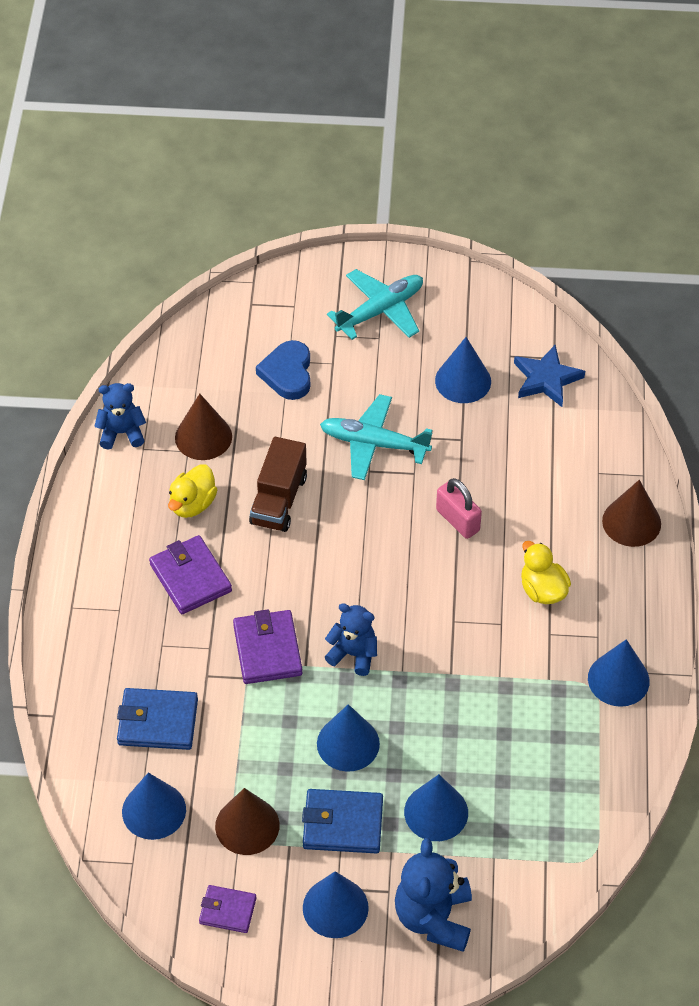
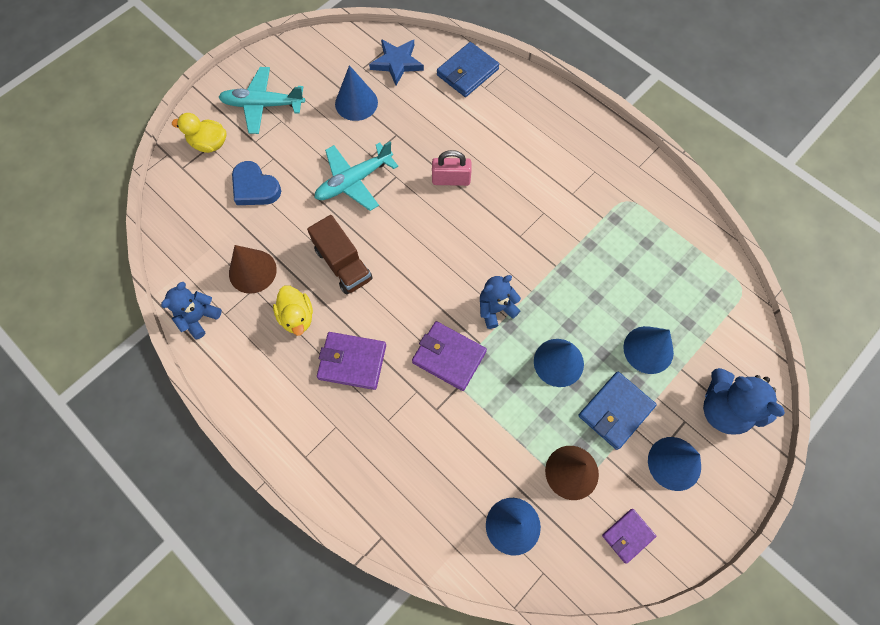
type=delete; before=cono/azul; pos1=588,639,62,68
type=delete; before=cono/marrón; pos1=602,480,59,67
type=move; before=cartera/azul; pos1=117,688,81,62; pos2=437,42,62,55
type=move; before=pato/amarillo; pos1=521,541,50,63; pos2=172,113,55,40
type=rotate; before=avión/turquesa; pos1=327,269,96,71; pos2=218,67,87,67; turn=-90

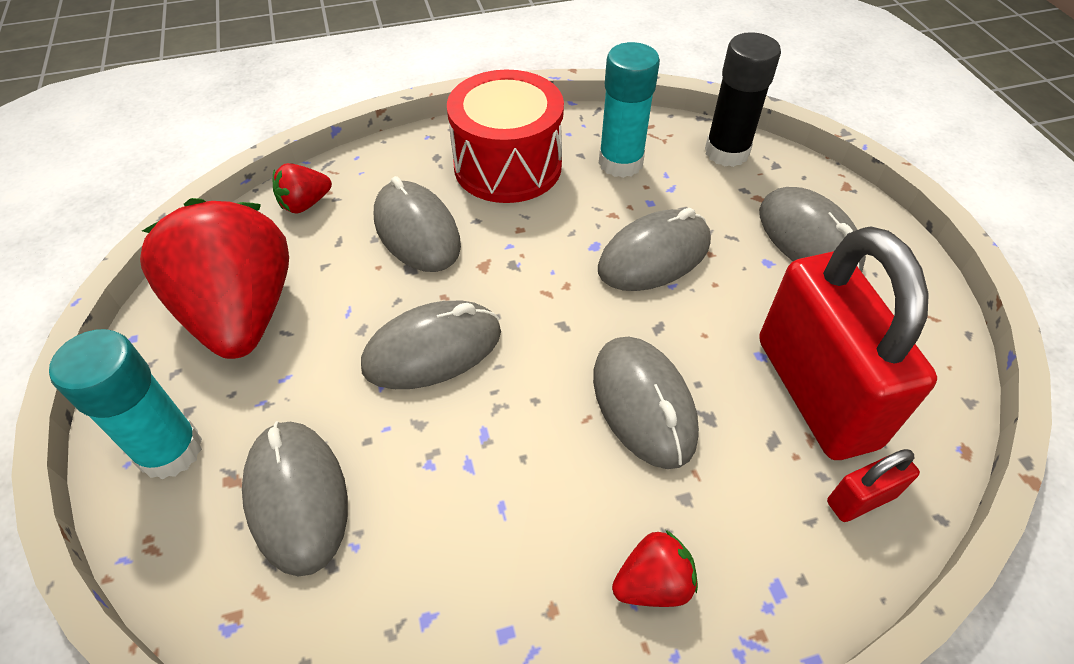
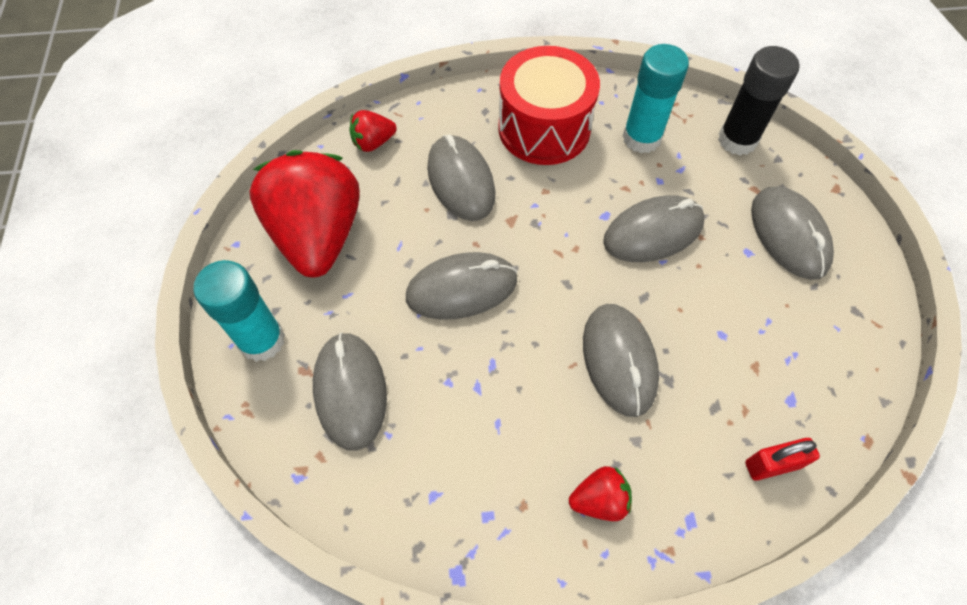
type=delete; before=candado/rojo; pos1=759,226,178,234

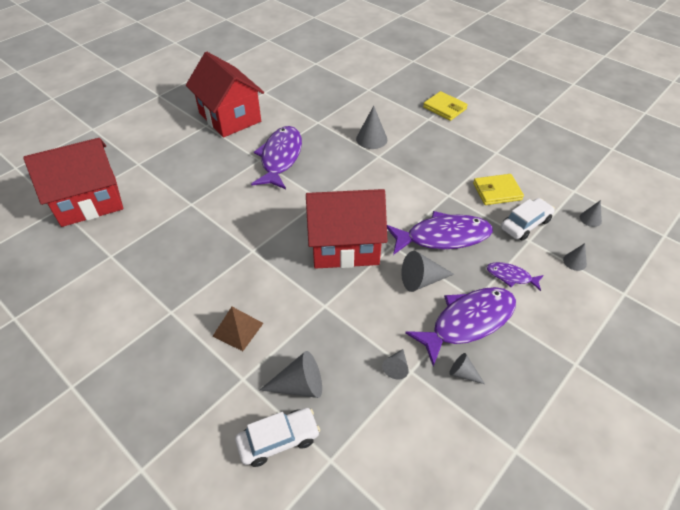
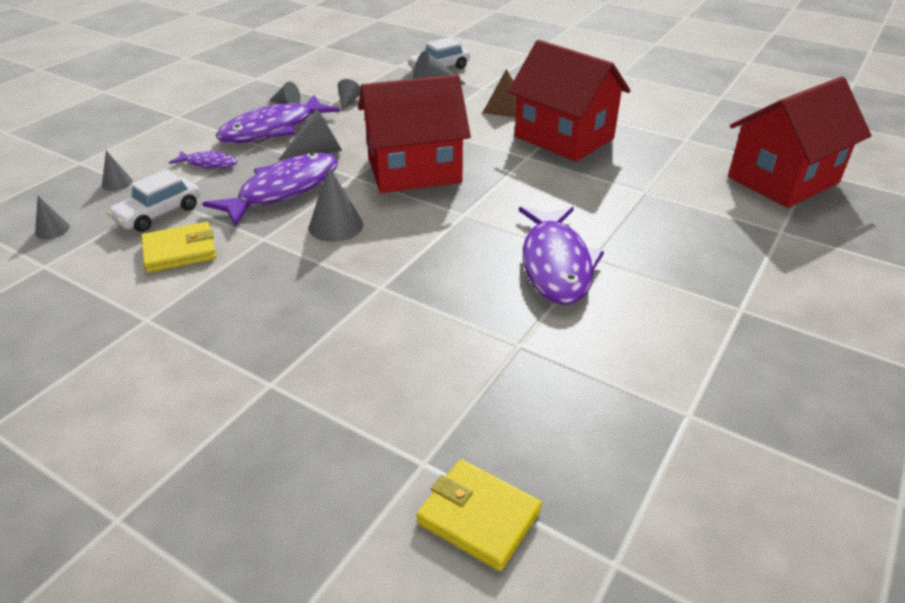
type=move; before=casa/rojo; pos1=186,52,78,86; pos2=508,40,123,122
type=move; before=cono/gris; pos1=356,106,31,43; pos2=309,166,54,76
type=move; before=cartera/amarillo; pos1=423,91,45,30; pos2=416,459,126,112
type=rotate; before=pez/morado; pos1=387,211,106,44; pos2=202,152,136,74; turn=150

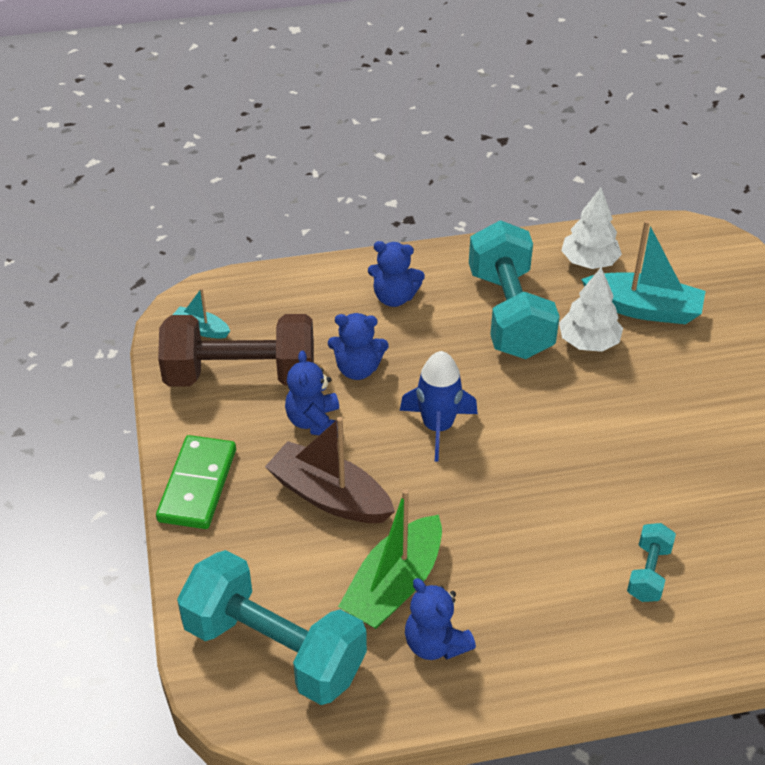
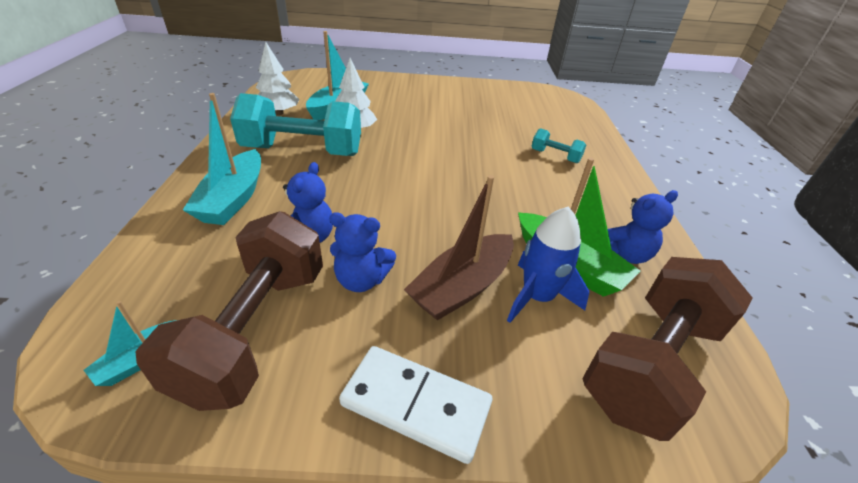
type=move; before=cohete/azul; pos1=400,351,78,111; pos2=507,207,82,116
type=replace; before=osito/azul; after=barco/turquesa; pos1=368,241,57,66; pos2=183,93,78,132
type=recolor; before=ficha de dominó/verde; after=ficha de dominó/blanco; pos1=156,435,80,94; pos2=339,346,153,118
type=recolor; before=mancuerna/turquesa; after=mancuerna/marrón; pos1=177,550,190,155; pos2=582,257,171,184

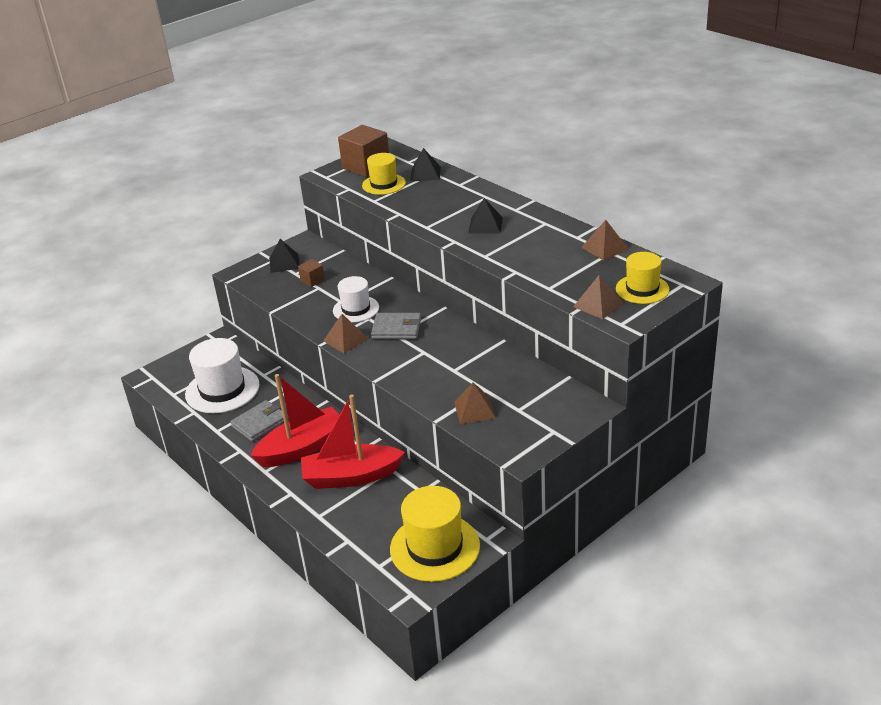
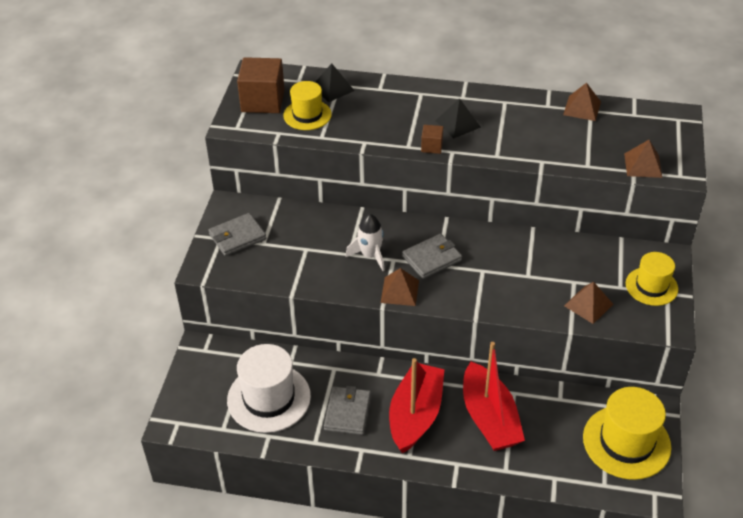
type=move; before=cubo/marrón; pos1=298,259,27,28; pos2=421,125,22,29
type=move; before=sombrero/amarillo; pos1=616,252,54,52; pos2=626,252,52,54
type=replace; before=pirámide/negro; after=cartera/gris; pos1=269,239,31,34; pos2=209,213,57,43
type=replace; before=sombrero/blanco; after=cohete/blanco; pos1=333,276,46,46; pos2=345,214,40,57
type=rotate; before=barco/rojo; pos1=301,394,104,95; pos2=463,342,62,109; turn=-60

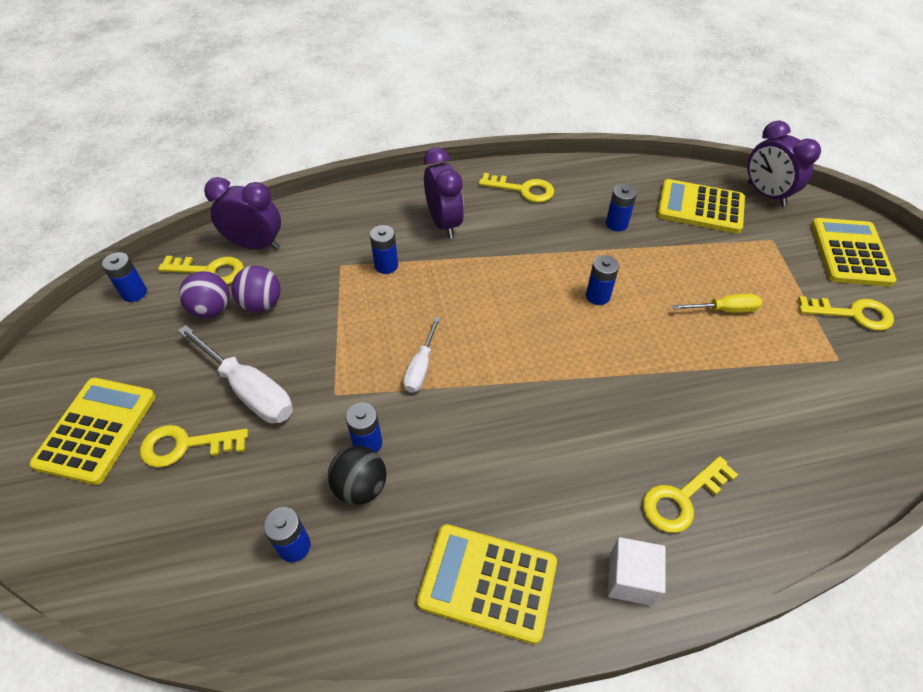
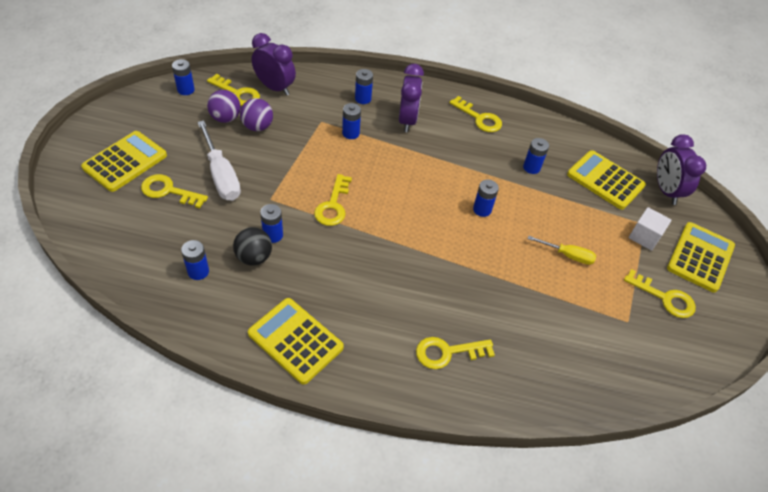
type=insert; after=pila/azul; pos2=355,69,18,35
type=move; before=cubo/blanco; pos1=608,537,58,69; pos2=629,207,43,44
type=replace; before=destornillador/blanco; after=llave/amarillo; pos1=403,317,37,76; pos2=314,174,38,52

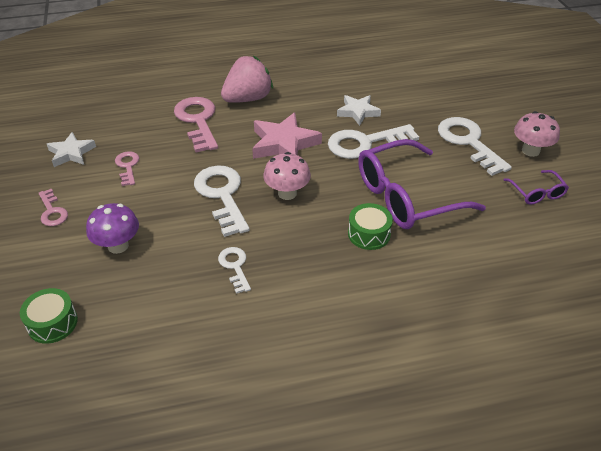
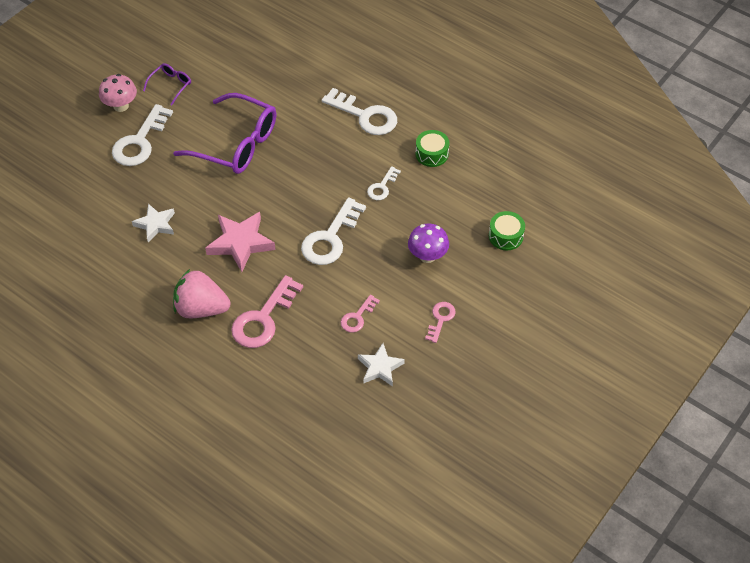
type=delete; before=seta/rosa; pos1=263,152,48,48
type=move; before=llave/blanco; pos1=328,124,91,35; pos2=322,88,75,47
type=move; before=tambor/verde; pos1=348,203,45,47; pos2=416,130,33,37

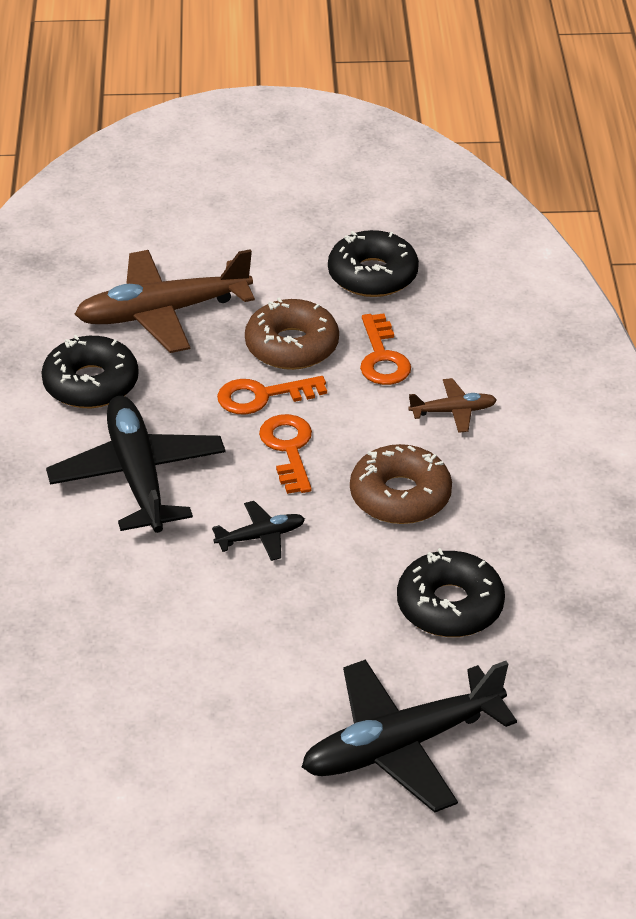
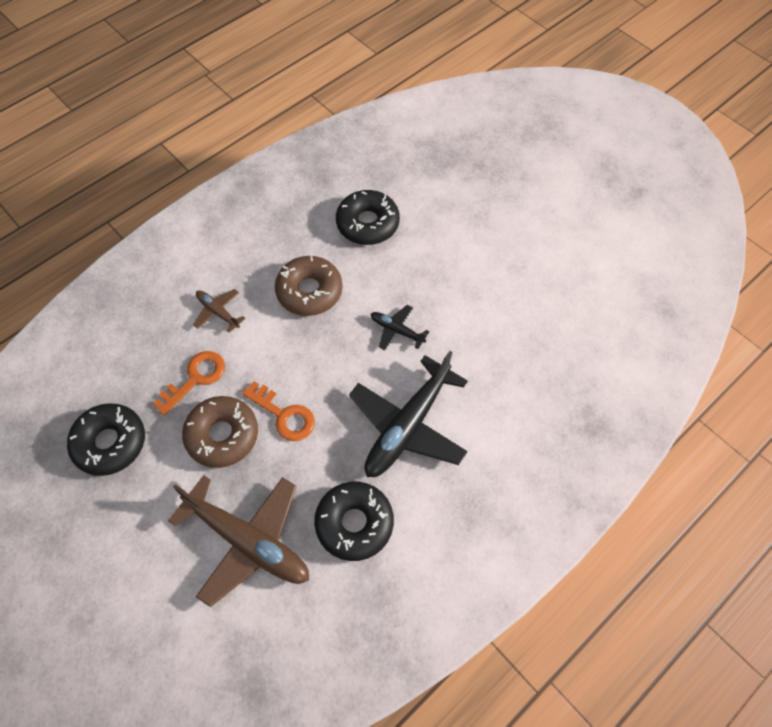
type=delete; before=llave/naranja; pos1=259,414,53,80
type=delete; before=avión/negro; pos1=302,659,215,154

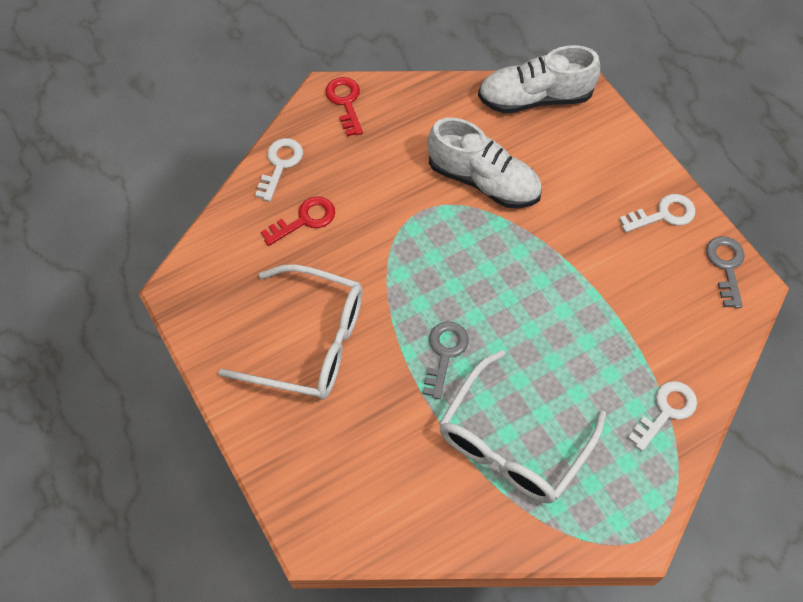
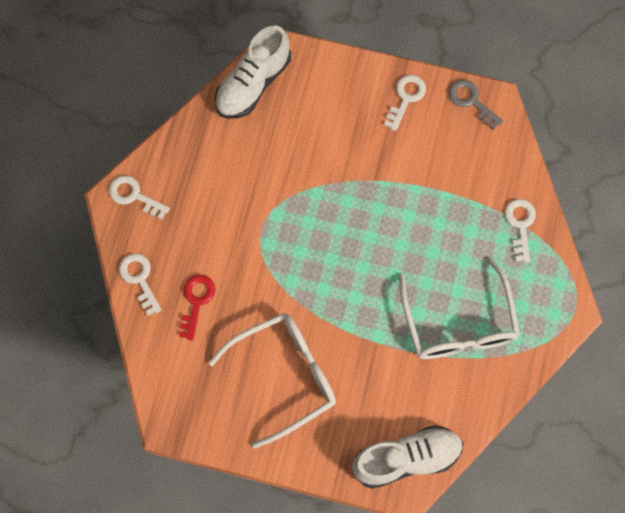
type=delete; before=llave/gris; pos1=423,322,46,77
type=move; before=zapato/blanco; pos1=428,117,114,91; pos2=352,425,111,64
type=recolor; before=llave/rojo; after=llave/blanco; pos1=325,77,38,60; pos2=109,175,61,44

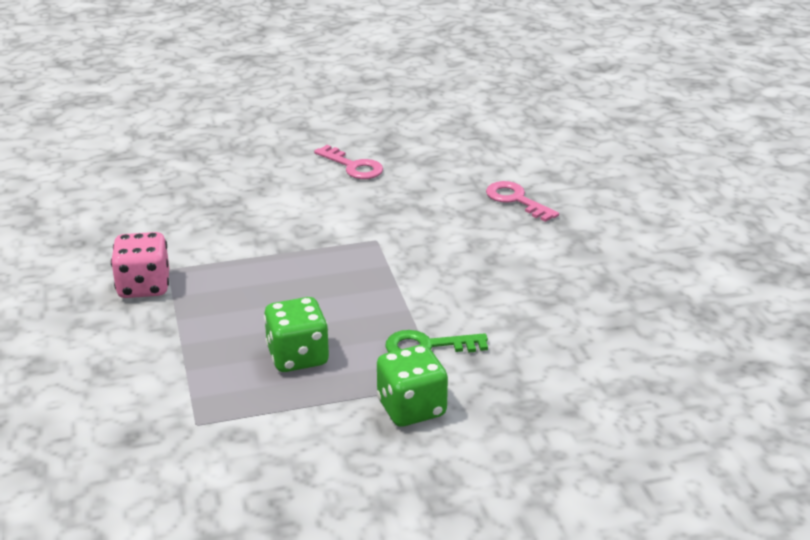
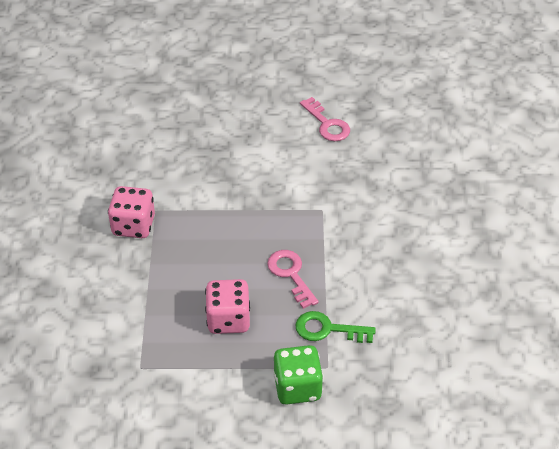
type=move; before=llave/rosa; pos1=486,181,73,41; pos2=267,250,52,59
type=recolor; before=dado/verde; after=dado/rosa; pos1=264,297,65,75; pos2=205,279,45,55

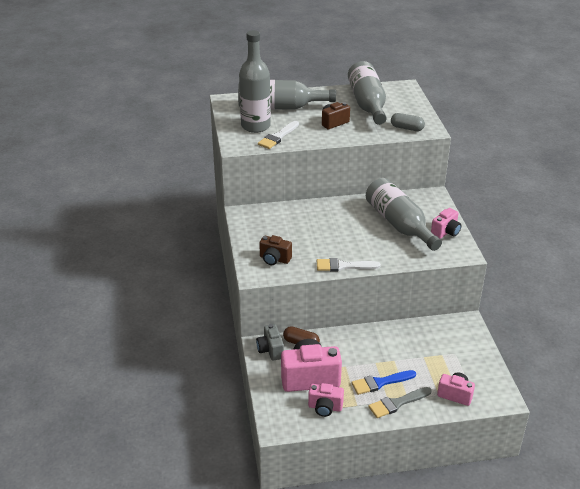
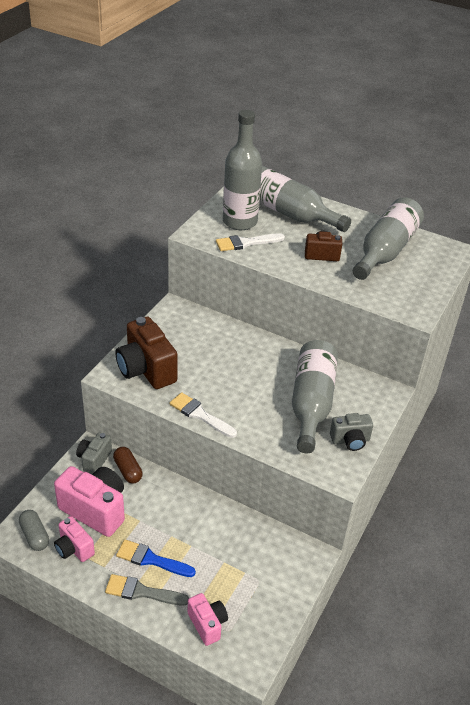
type=move; before=cápsula/gris; pos1=391,113,34,18; pos2=19,510,30,41
type=recolor; before=cámara/rosa; after=cámara/gris; pos1=431,208,31,31; pos2=330,413,43,38
type=resize; before=cámara/marrón; pos1=259,235,33,30; pos2=115,317,63,72; scale=1.76

